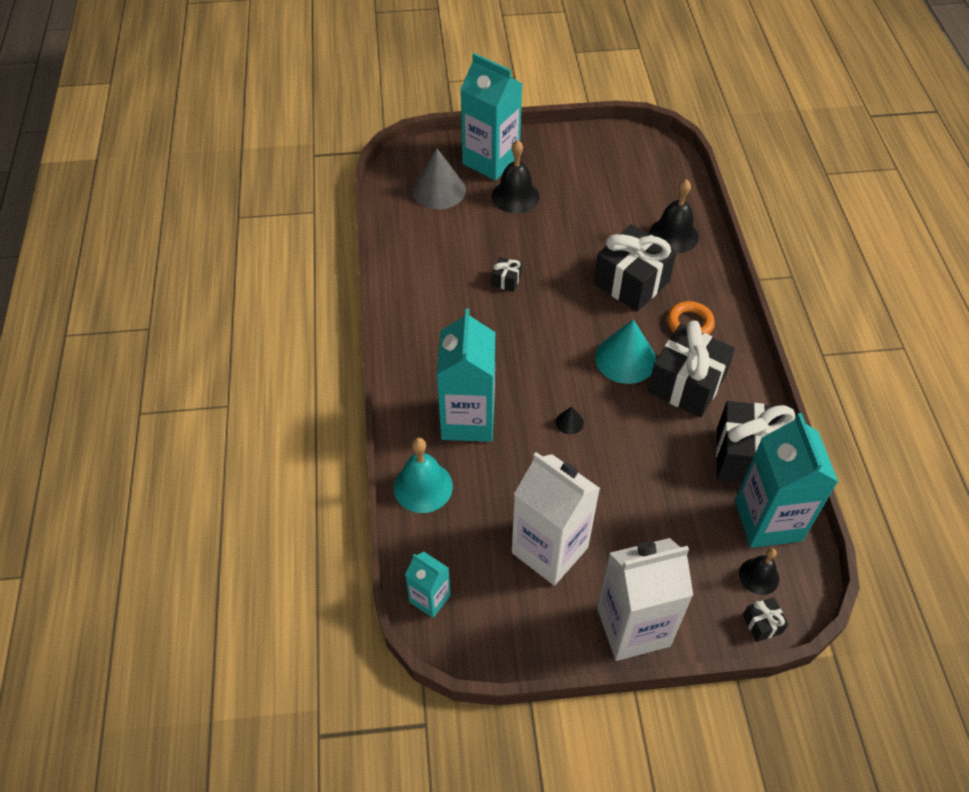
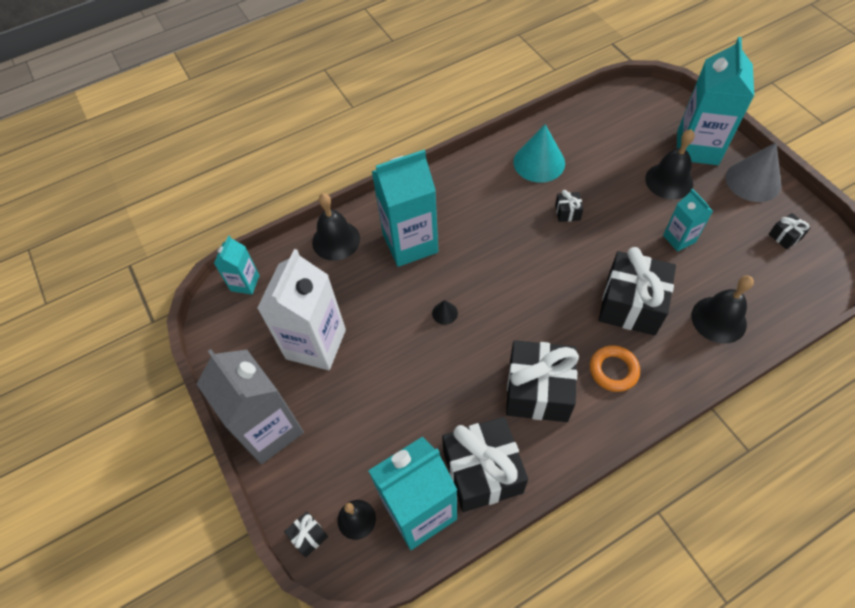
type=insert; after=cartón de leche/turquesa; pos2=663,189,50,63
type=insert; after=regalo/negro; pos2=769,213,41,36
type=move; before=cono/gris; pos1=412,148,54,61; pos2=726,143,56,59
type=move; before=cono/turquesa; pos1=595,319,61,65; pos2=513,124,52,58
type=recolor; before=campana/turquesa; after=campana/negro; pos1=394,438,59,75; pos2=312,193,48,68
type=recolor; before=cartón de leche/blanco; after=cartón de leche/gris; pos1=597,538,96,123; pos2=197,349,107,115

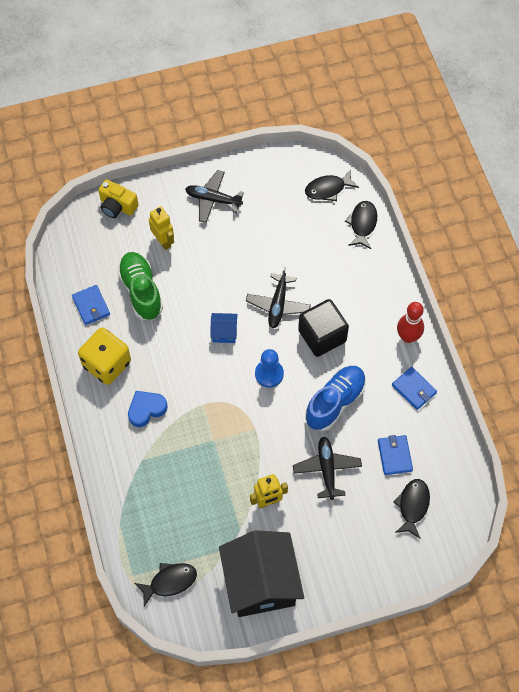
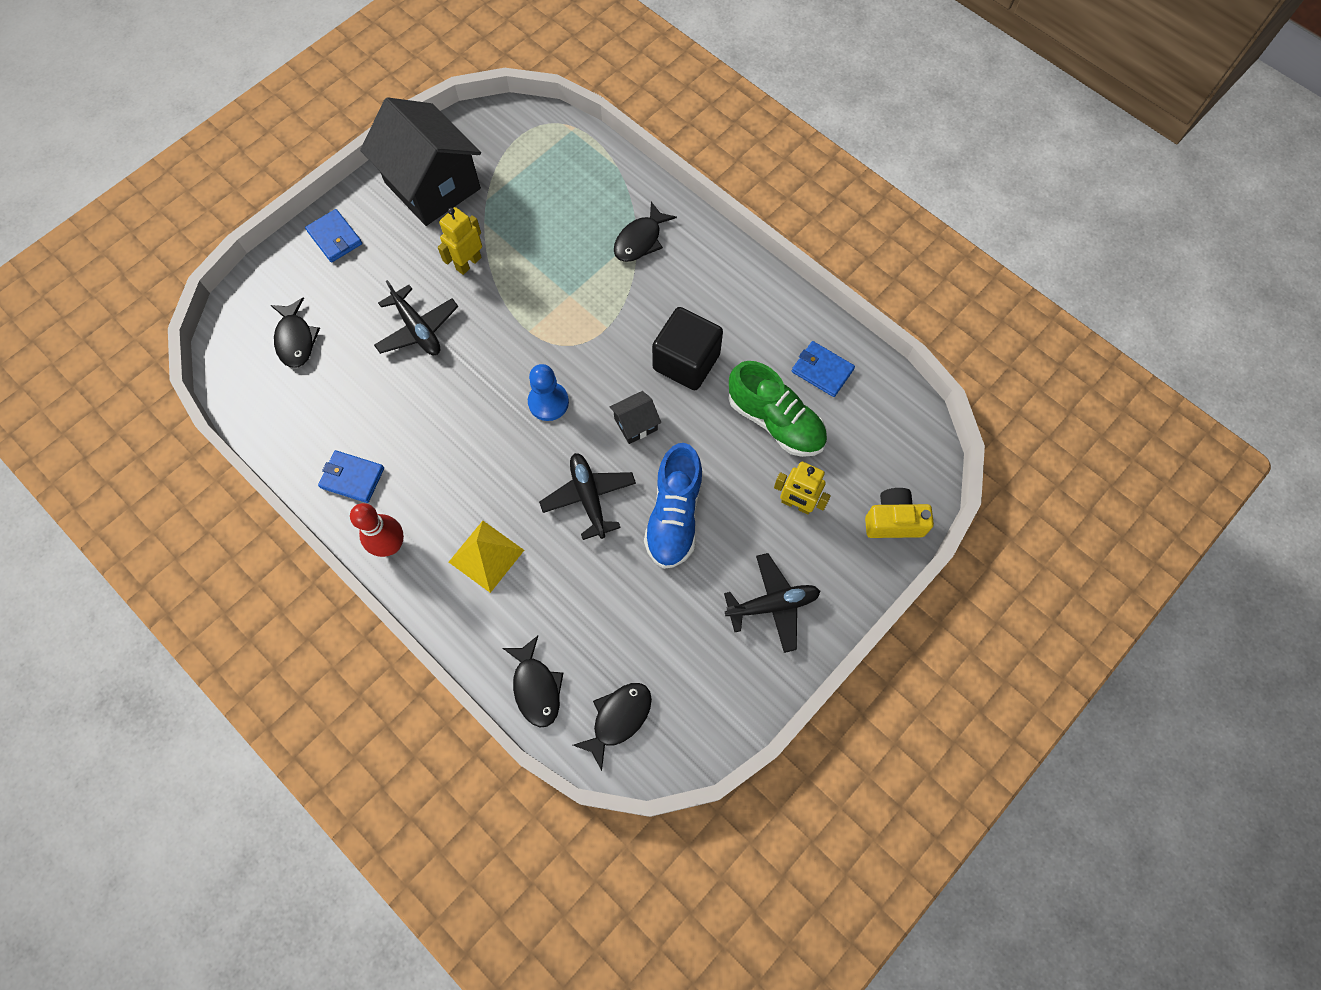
type=delete; before=dado/amarillo; pos1=78,328,53,57
type=delete; before=corazón/azul; pos1=128,391,39,36
type=insert; after=pirámide/amarillo; pos2=449,521,75,72
type=move; before=pez/negro; pos1=135,563,62,43; pos2=614,202,63,60
type=move; before=cubo/negro; pos1=298,299,51,58; pos2=652,307,71,83
type=move; before=zapato/azul; pos1=305,366,61,65; pos2=644,443,59,126
type=move; before=cartera/azul; pos1=378,435,35,40; pos2=305,209,57,53
type=recolor; before=casa/azul; after=casa/negro; pos1=210,313,28,30; pos2=610,391,51,53

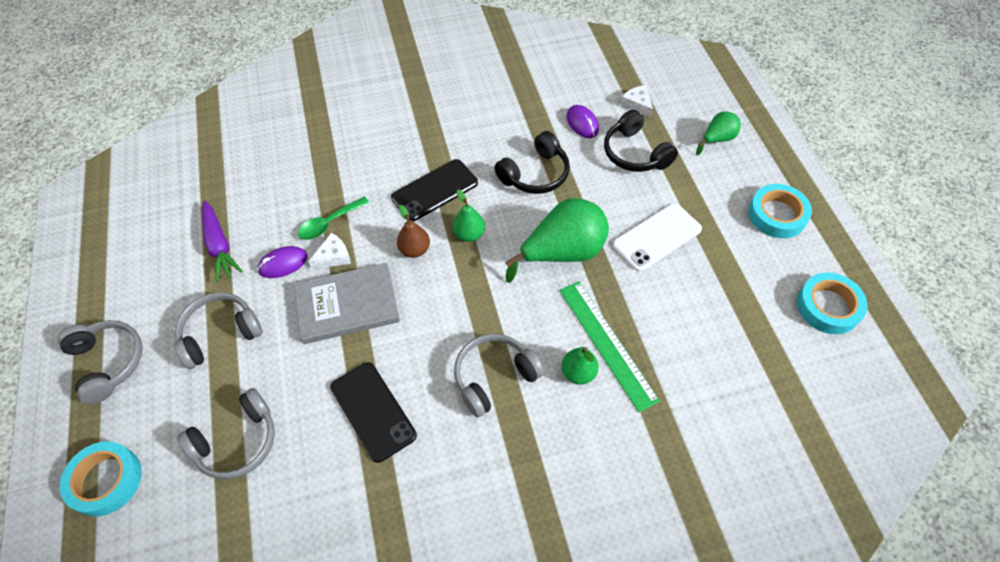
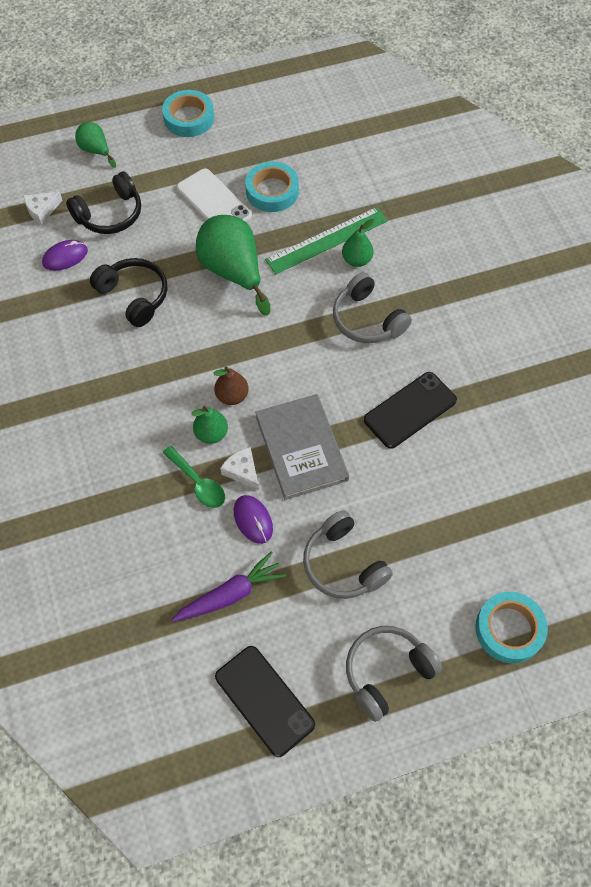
type=delete; before=auriculares/gris; pos1=177,388,98,91
type=move; before=móvil/negro; pos1=391,159,87,62; pos2=215,646,100,111
type=move; before=pera/verde; pos1=452,190,33,52; pos2=191,406,37,38
type=move; before=cinta adhesiva/turquesa; pos1=797,272,70,62; pos2=245,162,54,50

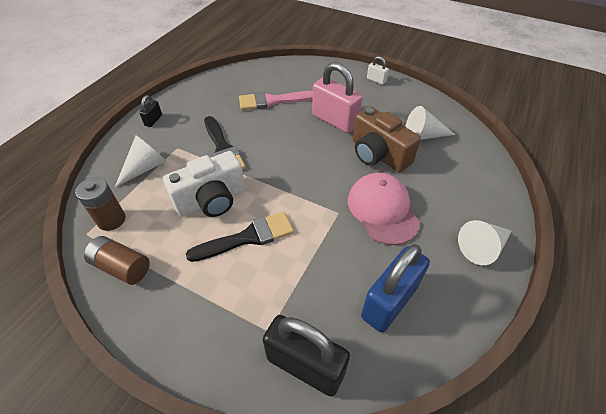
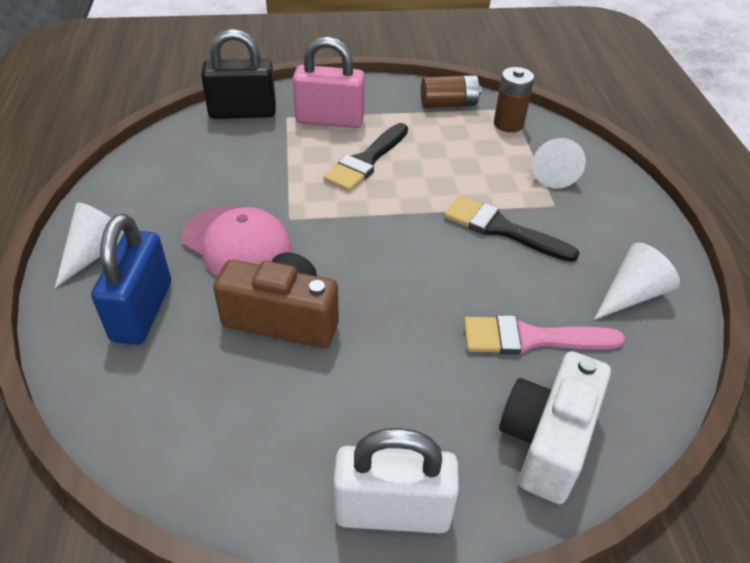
type=delete; before=candado/negro; pos1=139,95,23,32
type=move; before=cámara/blanco; pos1=163,151,82,66; pos2=499,351,112,153
type=move; before=candado/rosa; pos1=312,62,50,71; pos2=293,37,72,91
type=move; before=candado/azul; pos1=361,244,69,88; pos2=91,214,80,131
type=move; before=cono/blanco; pos1=405,106,50,34; pos2=594,242,86,78
type=rotate; before=pincel/rosa; pos1=239,91,74,19; pos2=464,315,161,40; turn=-135
type=resize; before=candado/blanco; pos1=367,56,22,29; pos2=333,428,126,106; scale=2.2

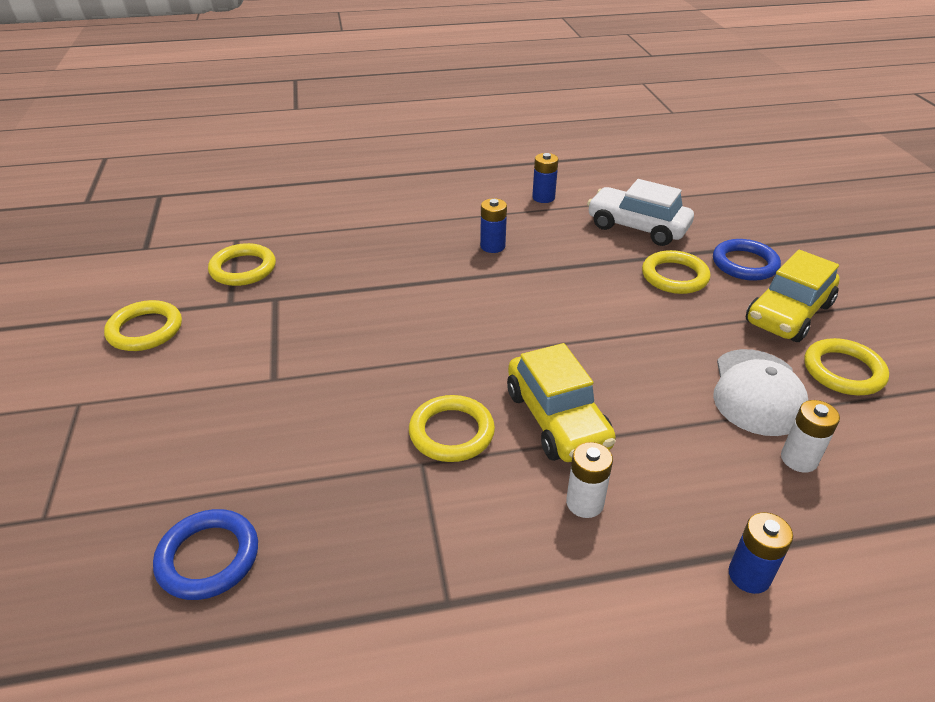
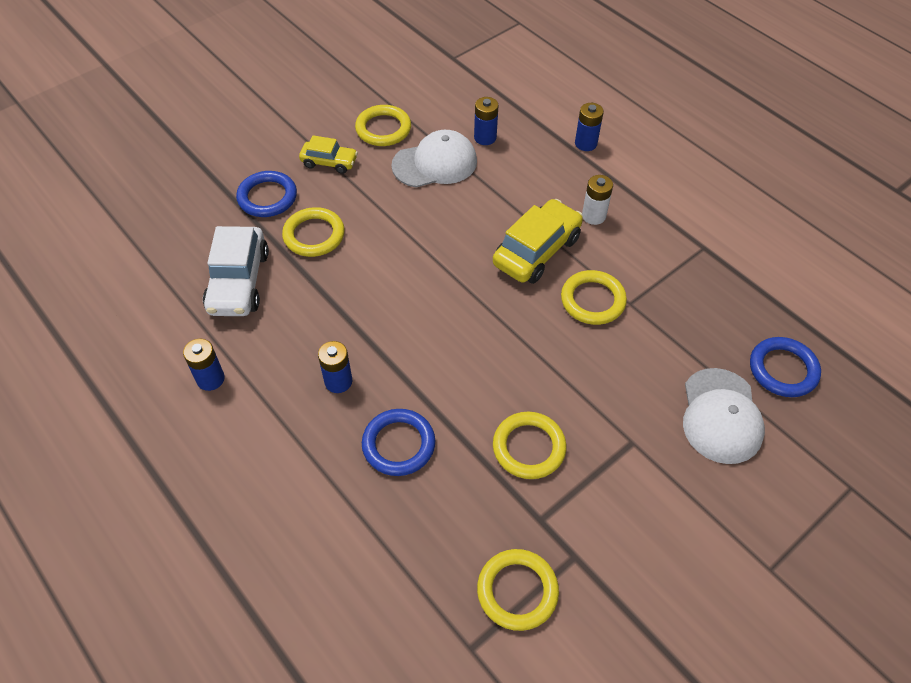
type=insert; after=anillo/azul; pos2=362,409,73,67
type=insert; after=gorra/blanco; pos2=683,368,82,96
type=move; before=anillo/amarillo; pos1=104,300,78,51; pos2=493,412,74,67
type=recolor; before=pila/blanco; after=pila/azul; pos1=781,400,59,73; pos2=474,97,25,48
type=resize; before=coche/amarillo; pos1=746,250,94,92; pos2=299,135,59,39; scale=0.59

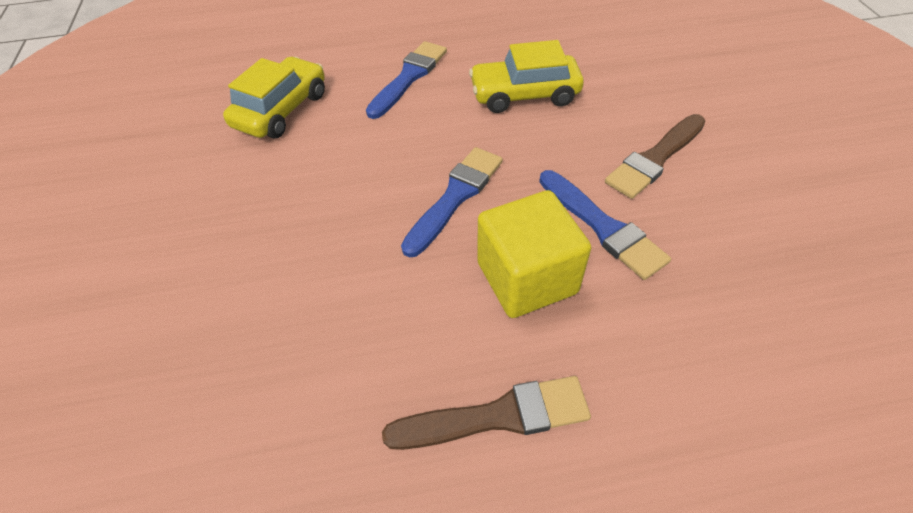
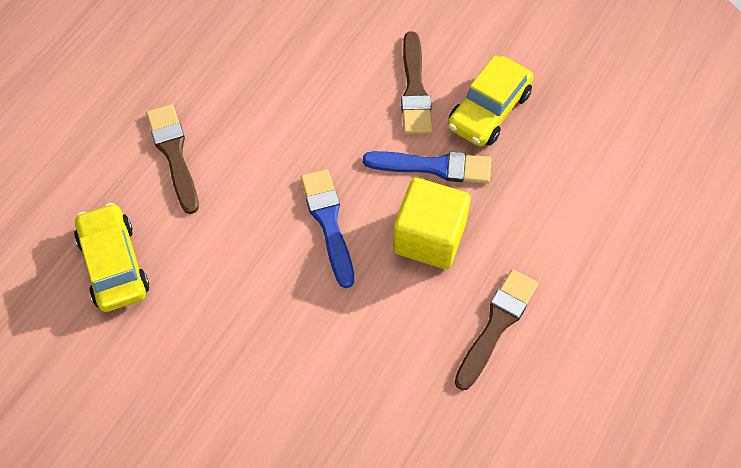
type=move; before=coche/amarillo; pos1=469,40,115,73; pos2=448,55,86,91
type=recolor; before=pincel/azul; after=pincel/marrón; pos1=366,41,81,78; pos2=146,104,53,110

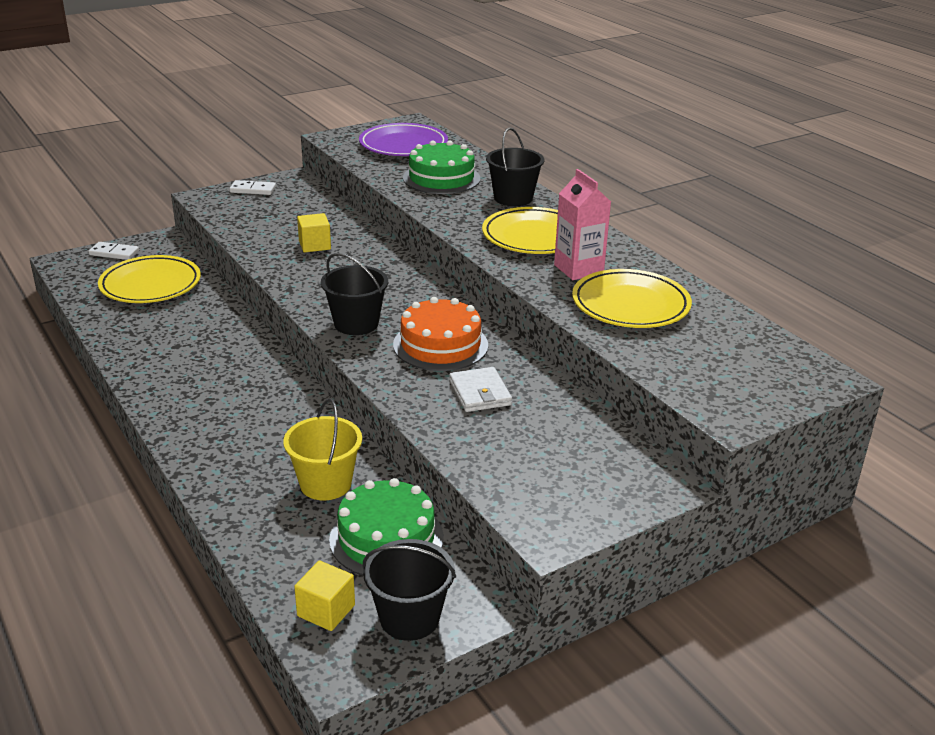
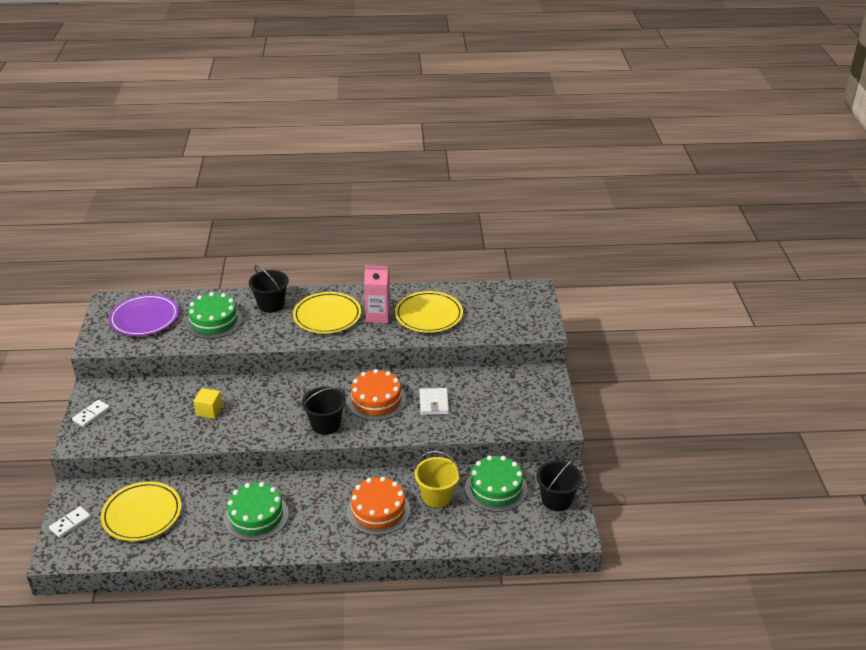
type=delete; before=cubo/amarillo; pos1=294,561,61,70
type=insert; after=tarta/verde; pos2=224,482,65,59
type=insert; after=tarta/naranja; pos2=347,477,63,58
type=rotate; before=cartera/blanco; pos1=449,367,63,45; pos2=420,388,29,27; turn=75

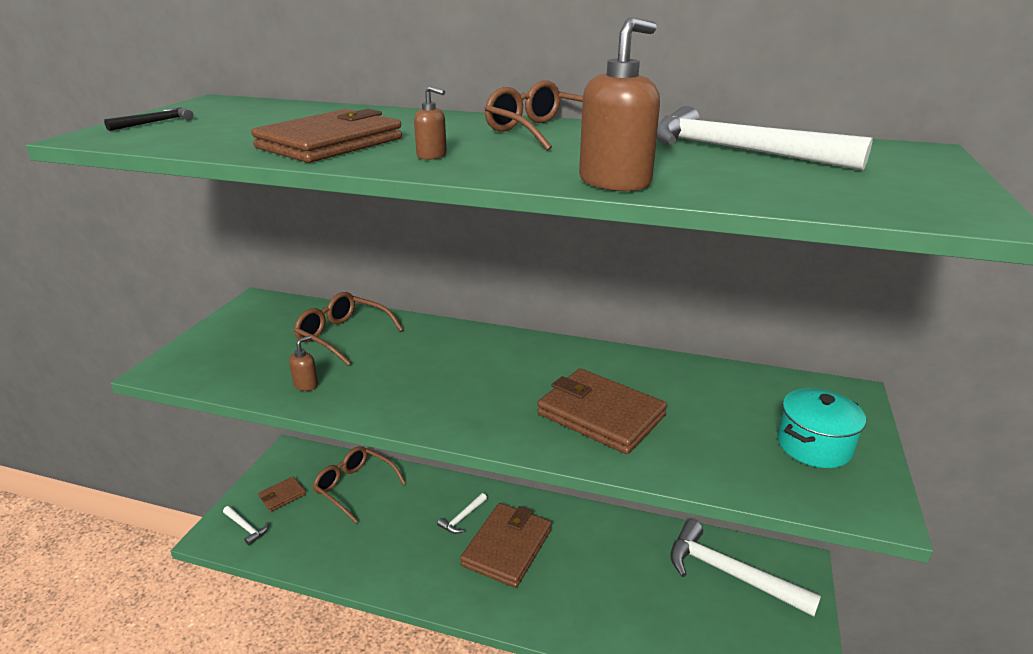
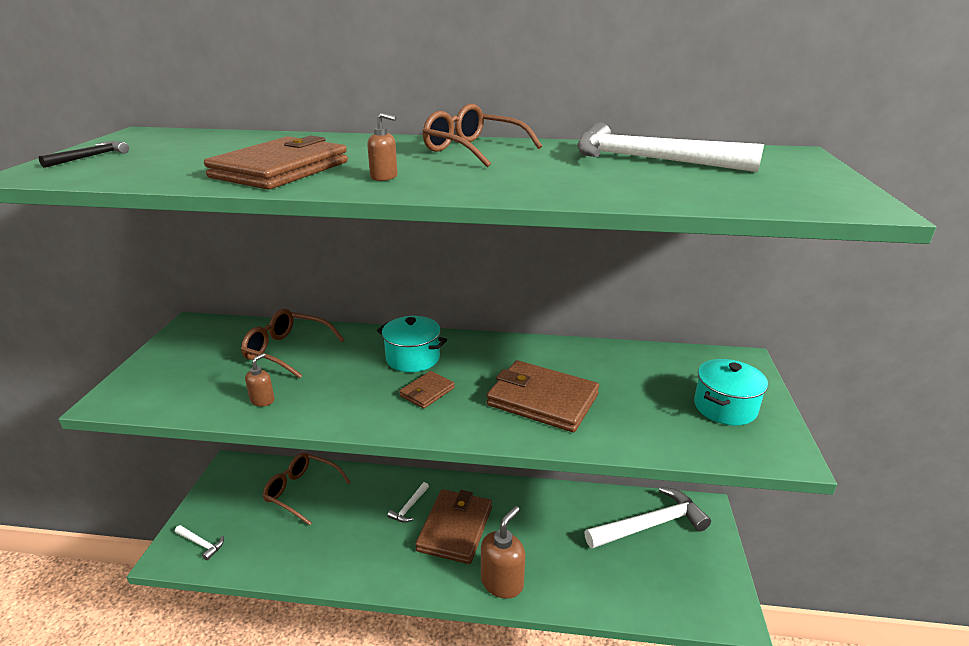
type=insert; after=olla/turquesa; pos2=377,316,70,56
type=move; before=cartera/marrón; pos1=258,477,48,35; pos2=399,371,56,38
type=move; before=dispensador de jabón/marrón; pos1=579,17,81,174; pos2=481,506,44,93
type=rotate; before=martillo/blanco; pos1=670,520,151,96; pos2=584,487,127,62; turn=135

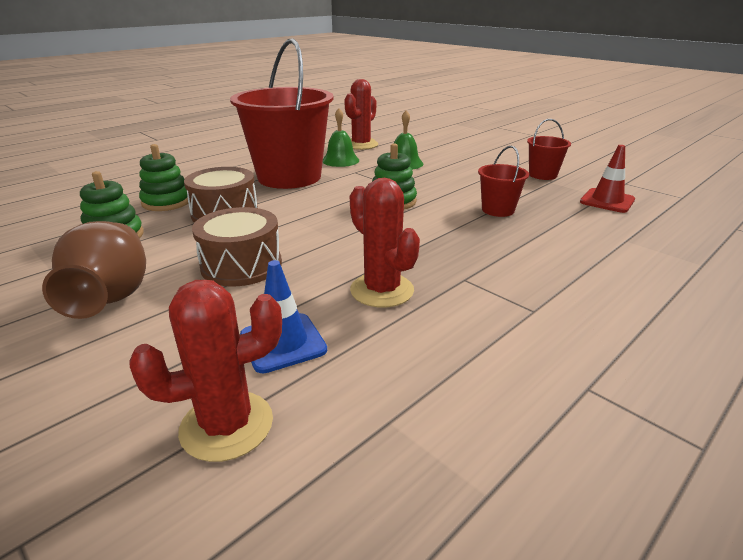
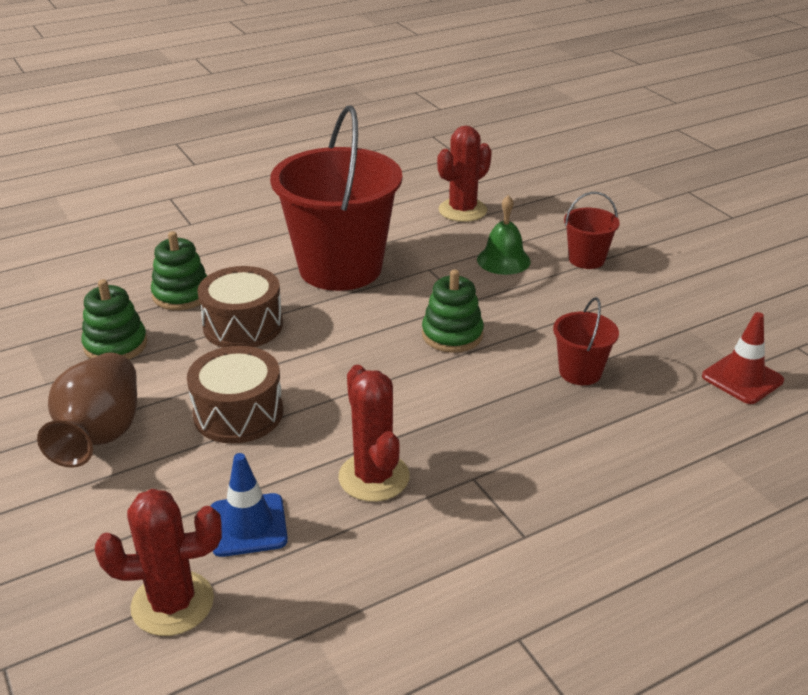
type=delete; before=campana/verde; pos1=323,108,37,59
type=move; before=balde/rojo; pos1=527,119,44,61; pos2=564,192,56,77

